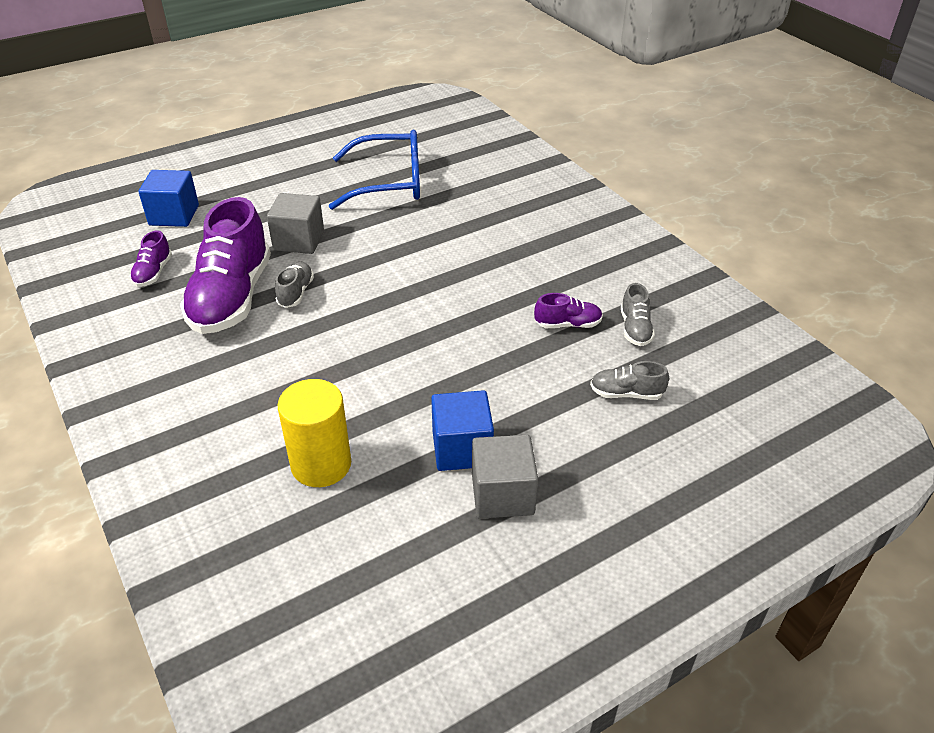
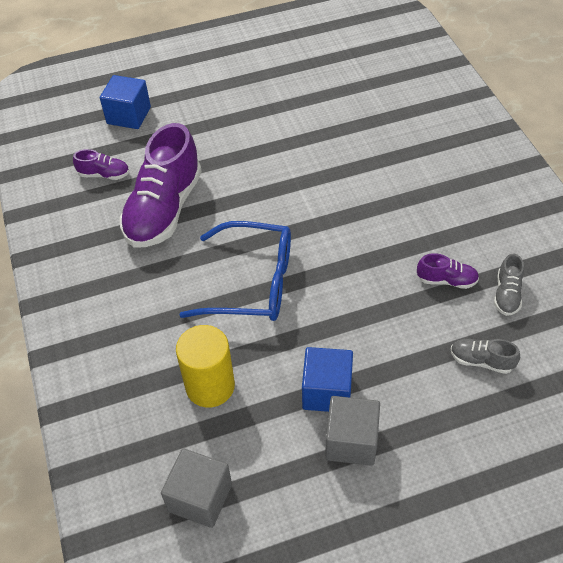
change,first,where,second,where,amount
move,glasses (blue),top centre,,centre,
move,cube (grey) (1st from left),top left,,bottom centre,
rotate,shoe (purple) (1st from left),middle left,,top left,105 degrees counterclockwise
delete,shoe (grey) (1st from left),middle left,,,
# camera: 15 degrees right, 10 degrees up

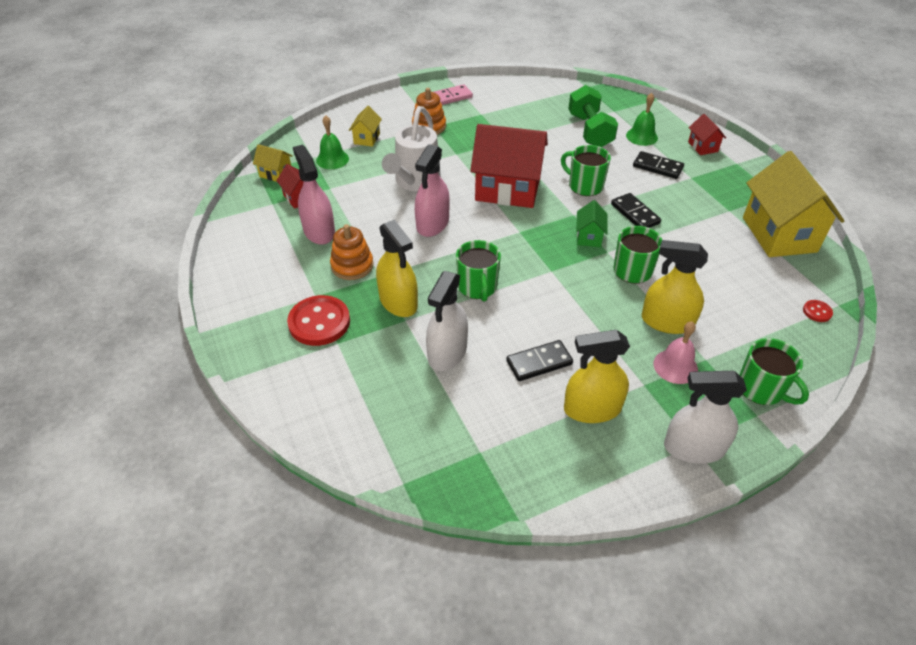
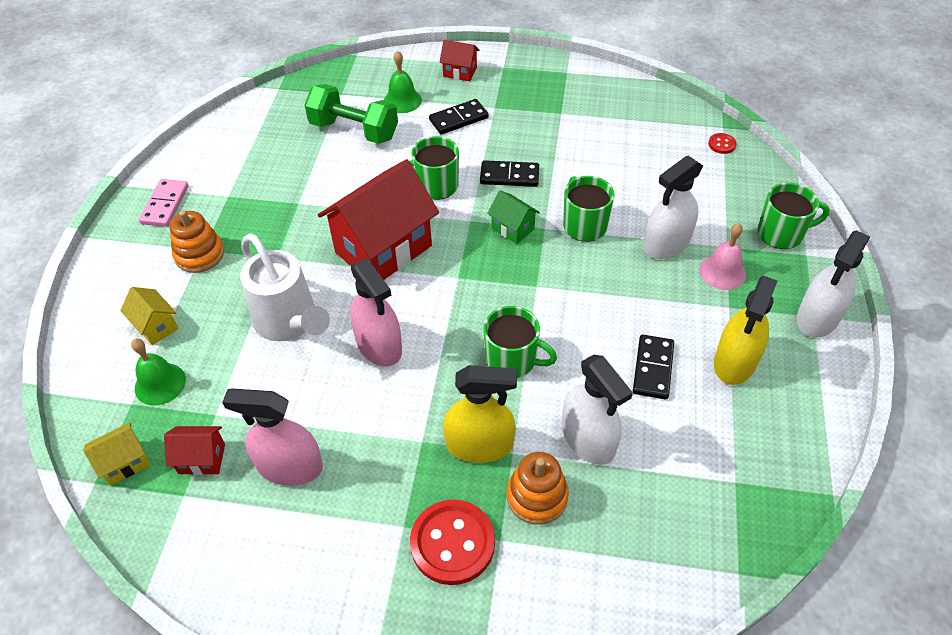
change,first,where,second,where,amount
delete,house (yellow) (3rd from left),top right,,,
move,stacking toy (orange) (1st from left in the first image),centre,stacking toy (orange) (2nd from left),bottom centre,
recolor,spray bottle (yellow) (3rd from left),middle right,spray bottle (white) (2nd from left),top right,
# camera: 55 degrees left, 5 degrees up

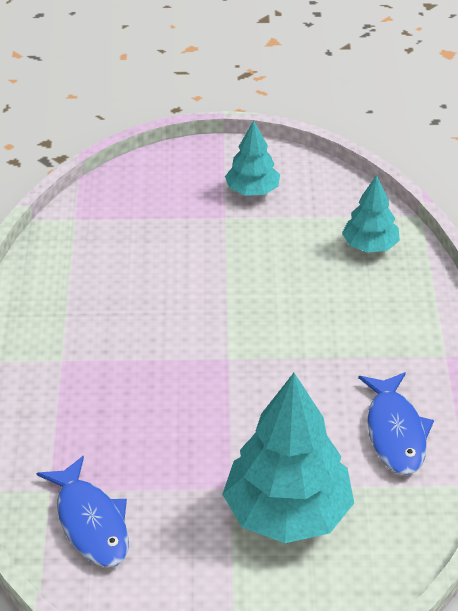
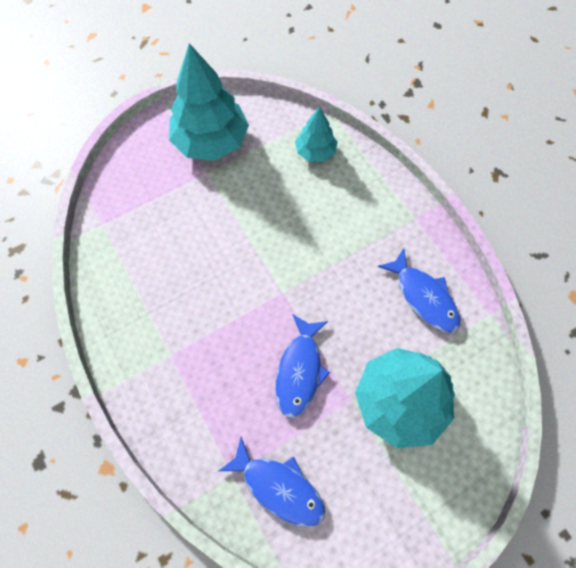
change,first,where,second,where,amount
resize,tree (turquoise) (1st from left),top centre,,top centre,x1.87
insert,,,fish (blue) (2nd from left),centre,
# camera: 30 degrees left, 25 degrees up

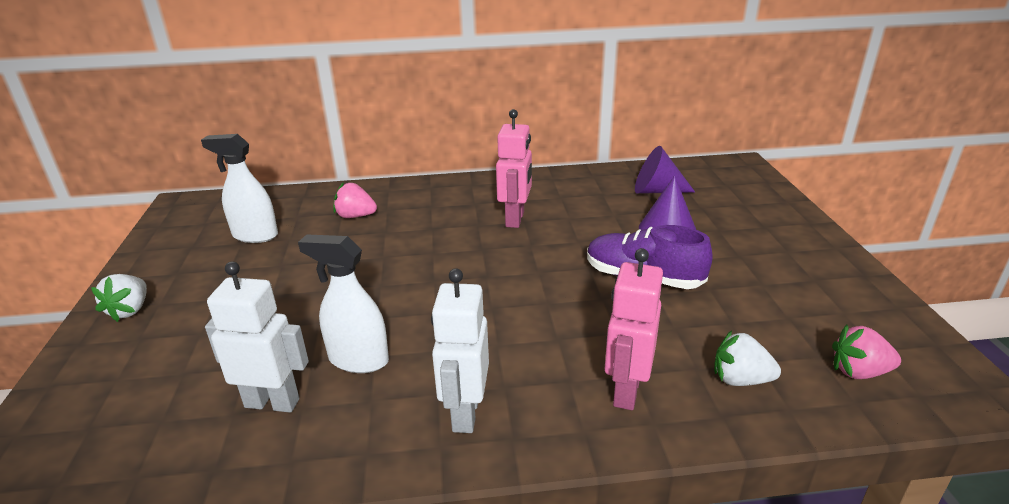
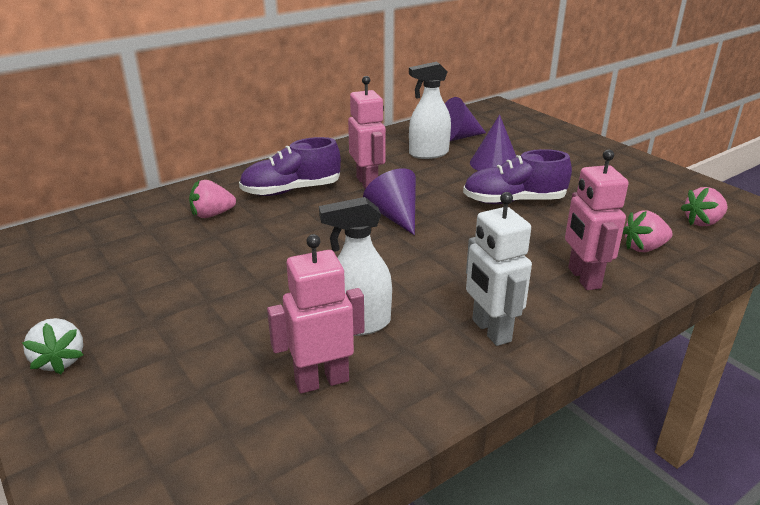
change,first,where,second,where,amount
move,spray bottle (white) (1st from left in the first image),middle left,spray bottle (white) (2nd from left),top centre,
recolor,robot (white) (1st from left),bottom left,robot (pink) (1st from left),centre,
recolor,strawberry (white) (2nd from left),bottom right,strawberry (pink) (2nd from left),middle right,
insert,,,shoe (purple) (1st from left),top centre,
insert,,,cone (purple) (1st from left),centre,
# camera: 30 degrees left, 0 degrees up

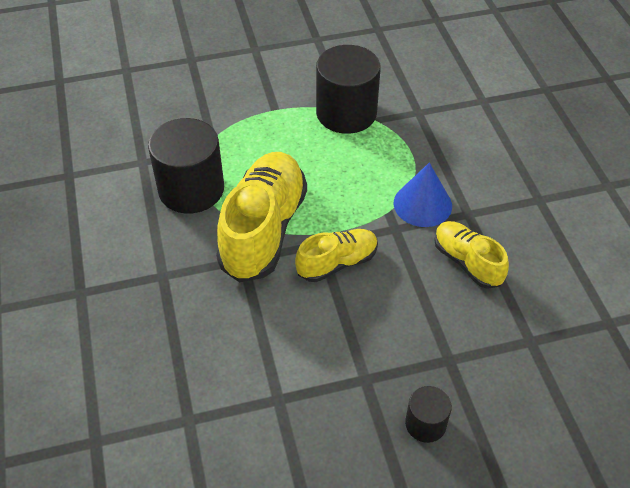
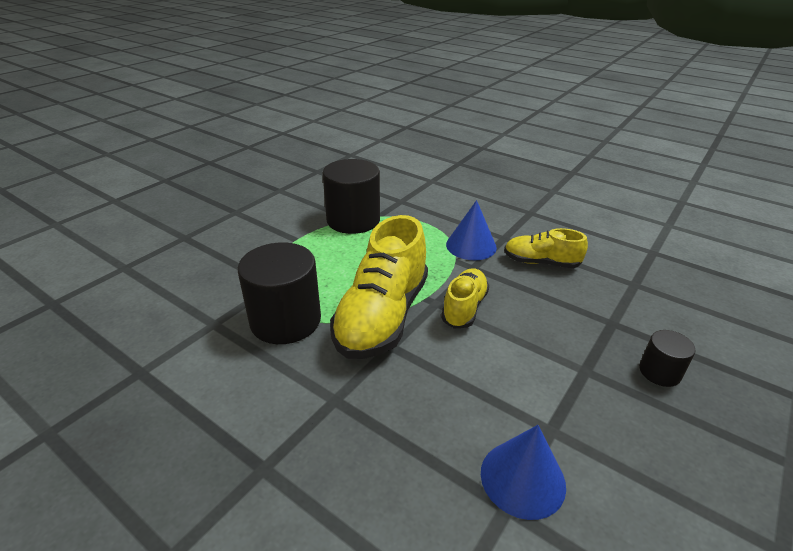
change,first,where,second,where,amount
rotate,shoe (yellow) (1st from left),centre,,centre,135 degrees counterclockwise
insert,,,cone (blue) (2nd from left),bottom centre,
# camera: 40 degrees left, 15 degrees down

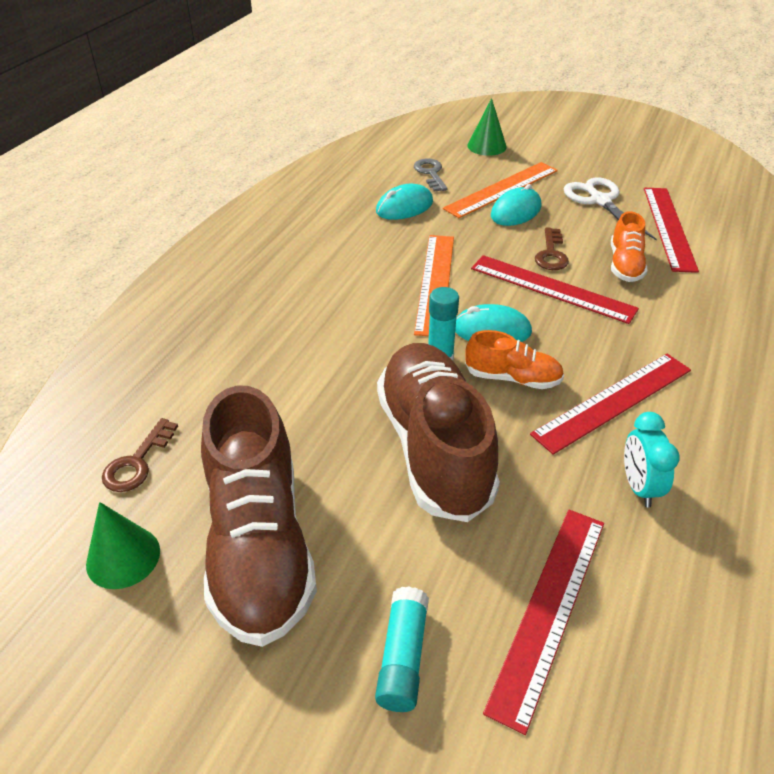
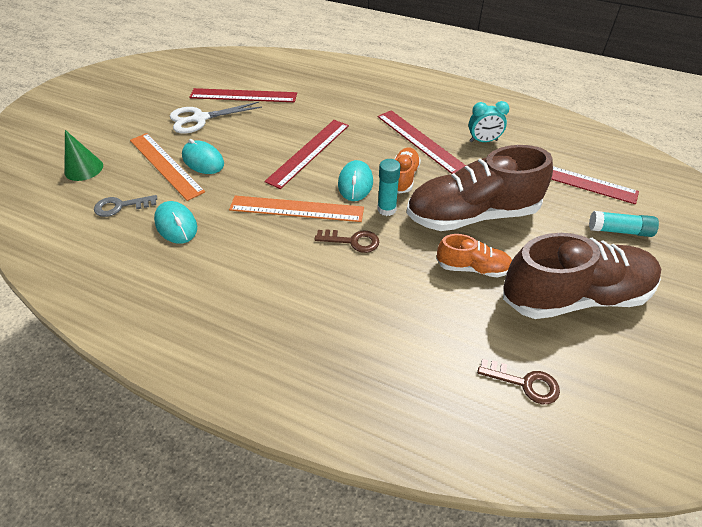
change,first,where,second,where,amount
move,shoe (orange) (2nd from left),top right,,middle right,
move,key (brown) (2nd from left in the first image),top right,key (brown) (1st from left),centre,
delete,cone (green) (1st from left),bottom left,,,
# camera: 90 degrees left, 5 degrees up

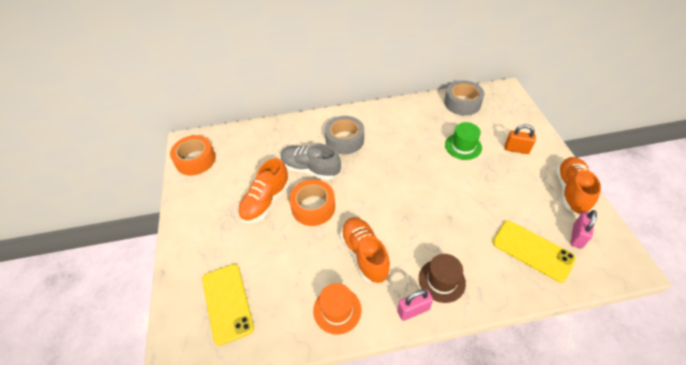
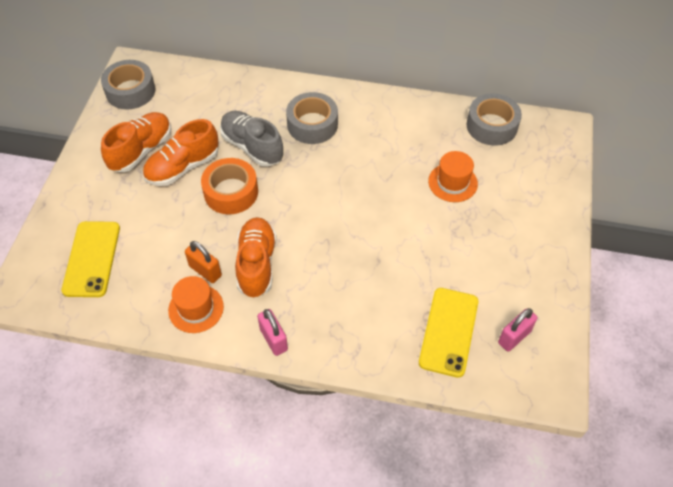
change,first,where,second,where,amount
recolor,hat (green),middle right,hat (orange) (2nd from left),middle right,
move,padlock (orange),middle right,,middle left,
recolor,tape (orange) (1st from left),middle left,tape (grey) (1st from left),top left,
move,shoe (orange) (3rd from left in the first image),middle right,shoe (orange) (1st from left),top left,
rotate,phone (yellow) (2nd from left),bottom right,,bottom centre,45 degrees clockwise
delete,hat (brown),bottom centre,,,
rotate,padlock (pink) (1st from left),bottom centre,,bottom centre,60 degrees clockwise
# camera: 20 degrees right, 5 degrees up

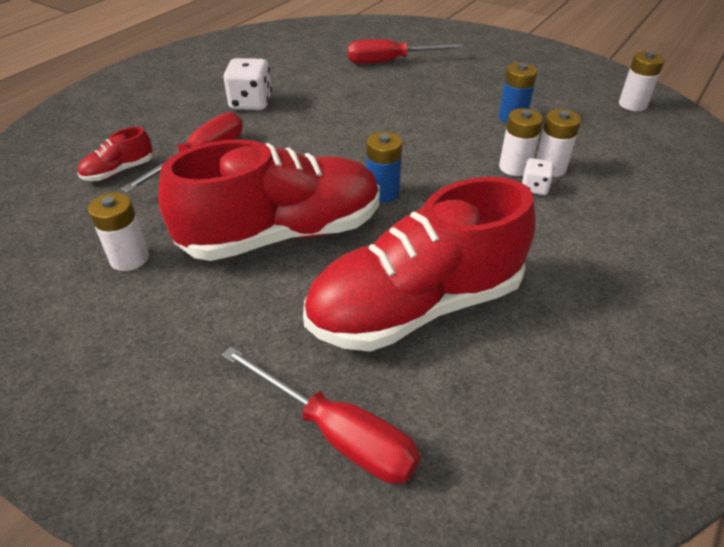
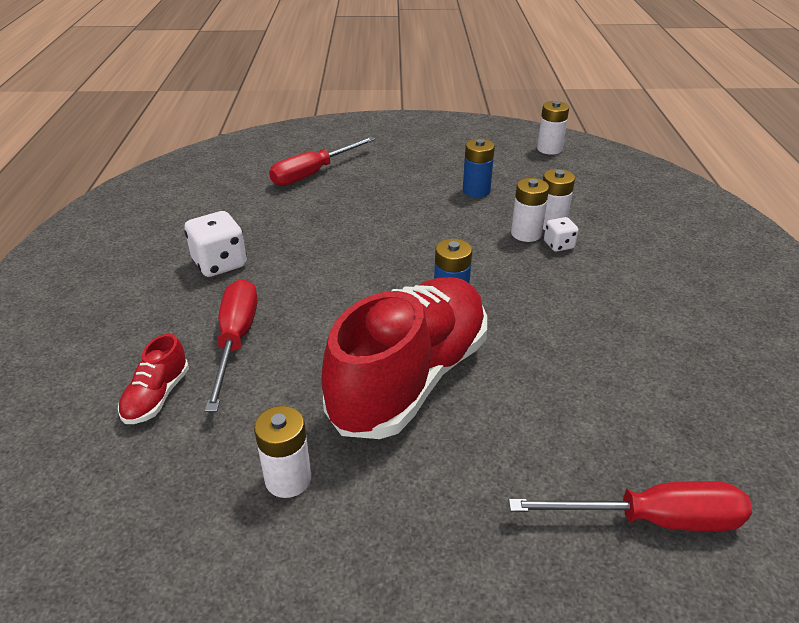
change,first,where,second,where,amount
delete,shoe (red) (3rd from left),centre,,,
# camera: 35 degrees left, 5 degrees down

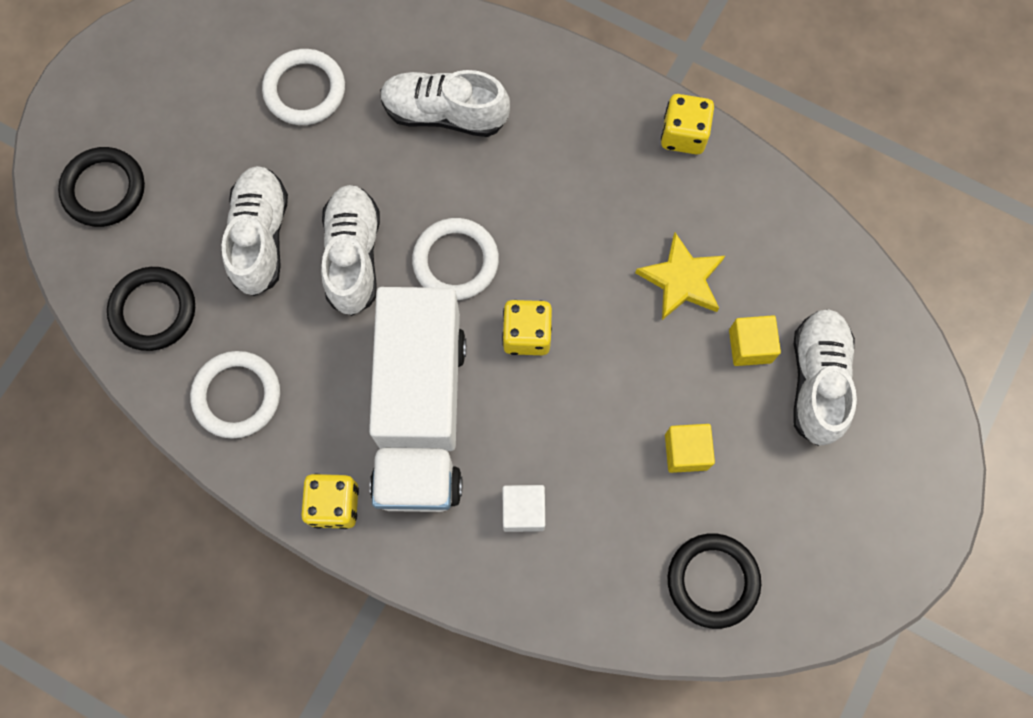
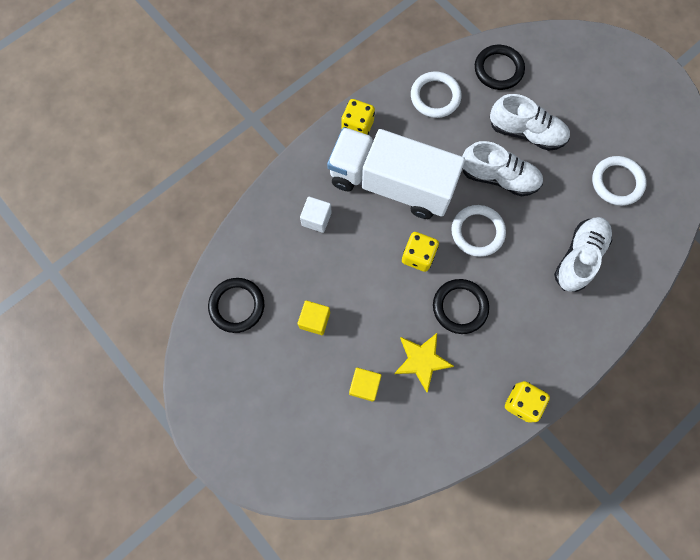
change,first,where,second,where,amount
move,ring (black) (1st from left in the first image),top left,ring (black) (2nd from left),centre,
delete,shoe (white) (4th from left),middle right,,,
# camera: 110 degrees right, 0 degrees up

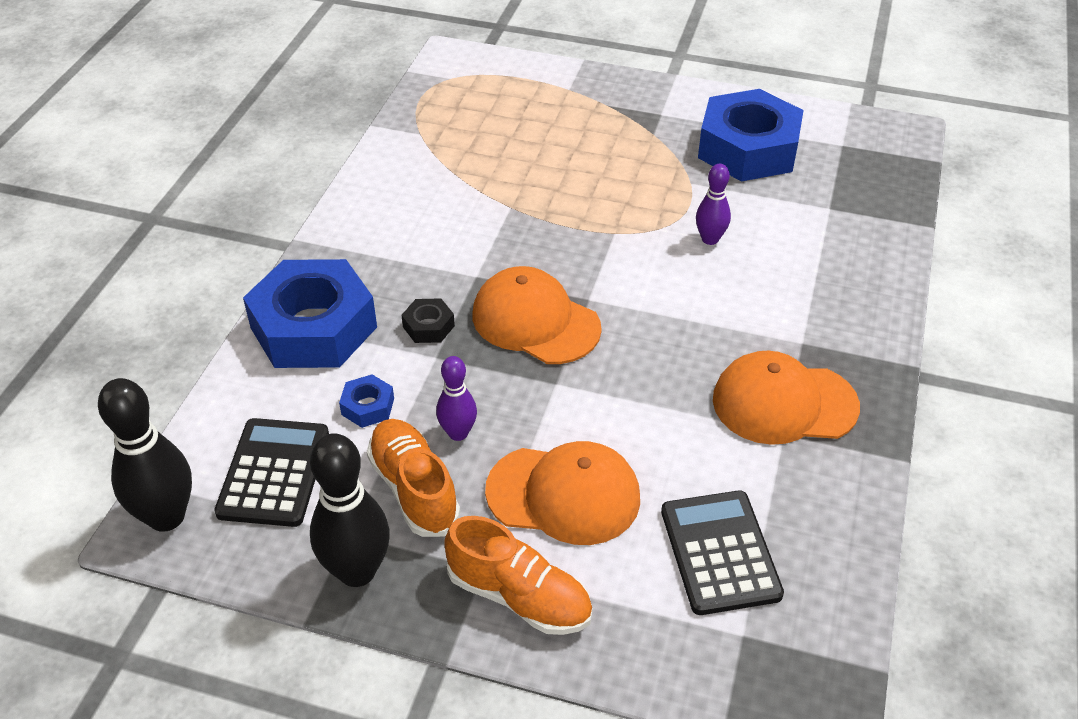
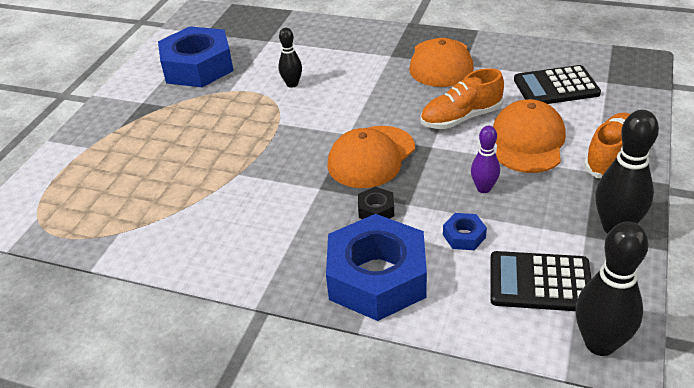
change,first,where,second,where,amount
recolor,bowling pin (purple) (2nd from left),top centre,bowling pin (black) (1st from left),top centre,
move,shoe (orange) (1st from left),centre,,top centre,
# camera: 85 degrees left, 5 degrees down

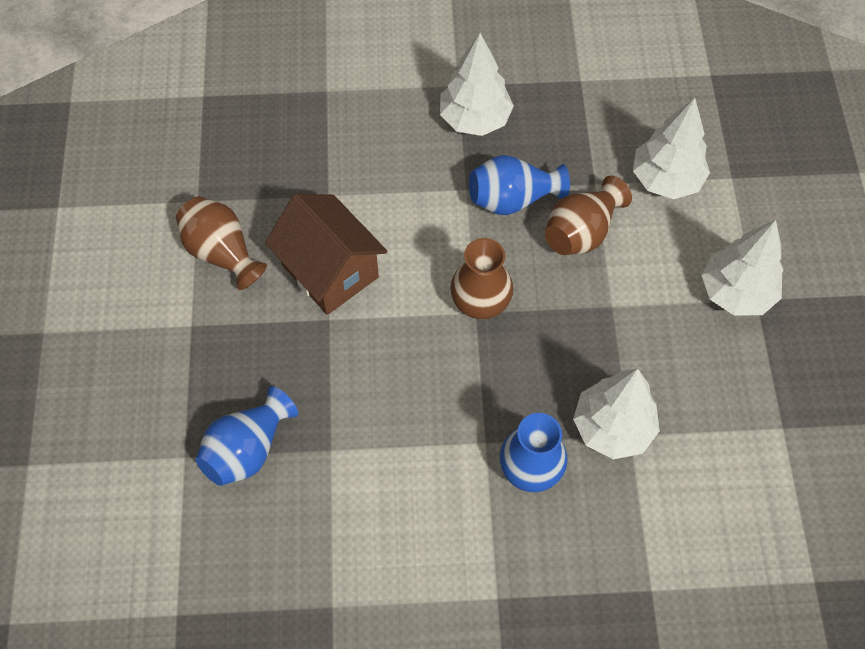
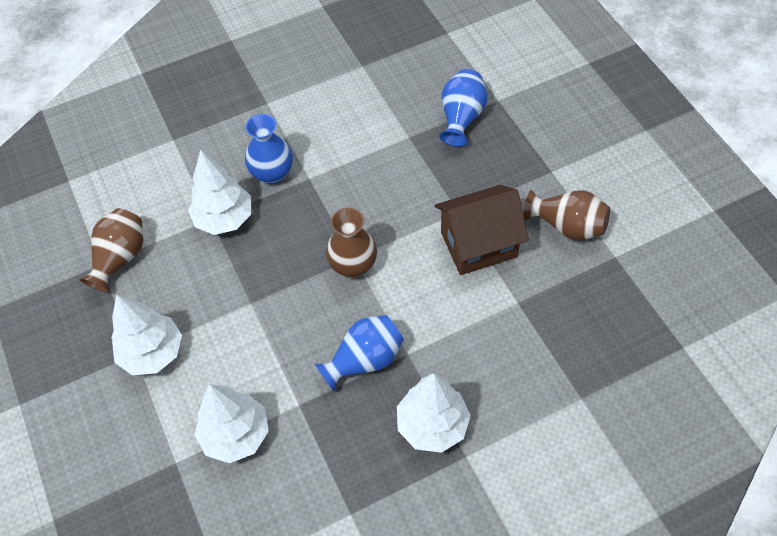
change,first,where,second,where,amount
move,vase (brown) (3rd from left in the first image),top right,vase (brown) (1st from left),middle left,
rotate,house (brown),centre,,centre,45 degrees counterclockwise
# camera: 160 degrees right, 5 degrees down

